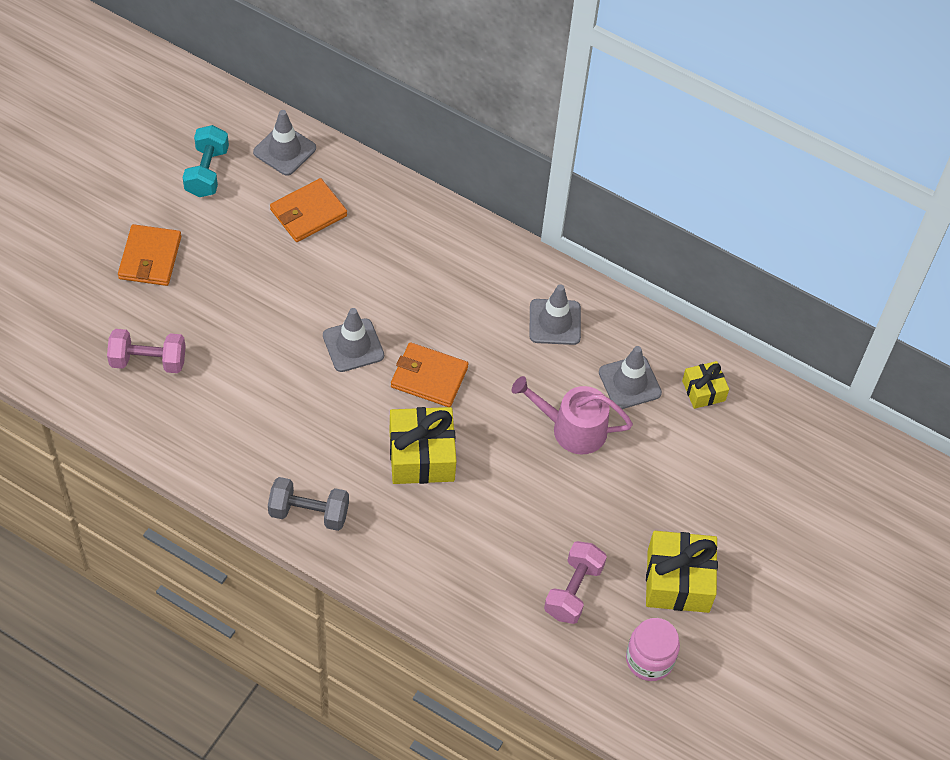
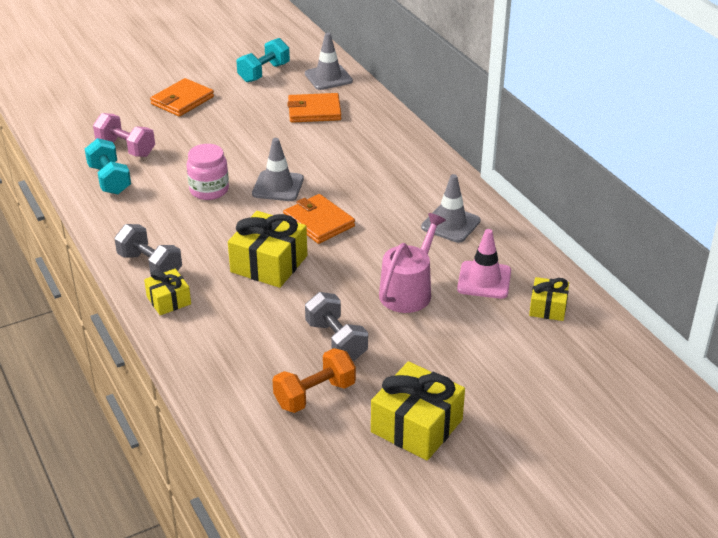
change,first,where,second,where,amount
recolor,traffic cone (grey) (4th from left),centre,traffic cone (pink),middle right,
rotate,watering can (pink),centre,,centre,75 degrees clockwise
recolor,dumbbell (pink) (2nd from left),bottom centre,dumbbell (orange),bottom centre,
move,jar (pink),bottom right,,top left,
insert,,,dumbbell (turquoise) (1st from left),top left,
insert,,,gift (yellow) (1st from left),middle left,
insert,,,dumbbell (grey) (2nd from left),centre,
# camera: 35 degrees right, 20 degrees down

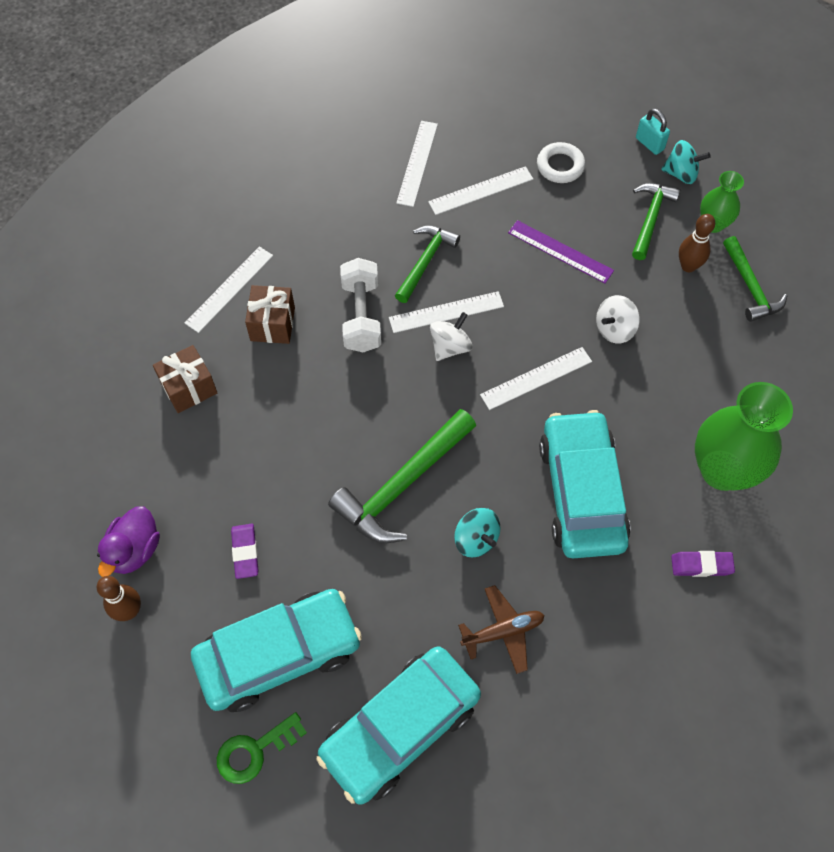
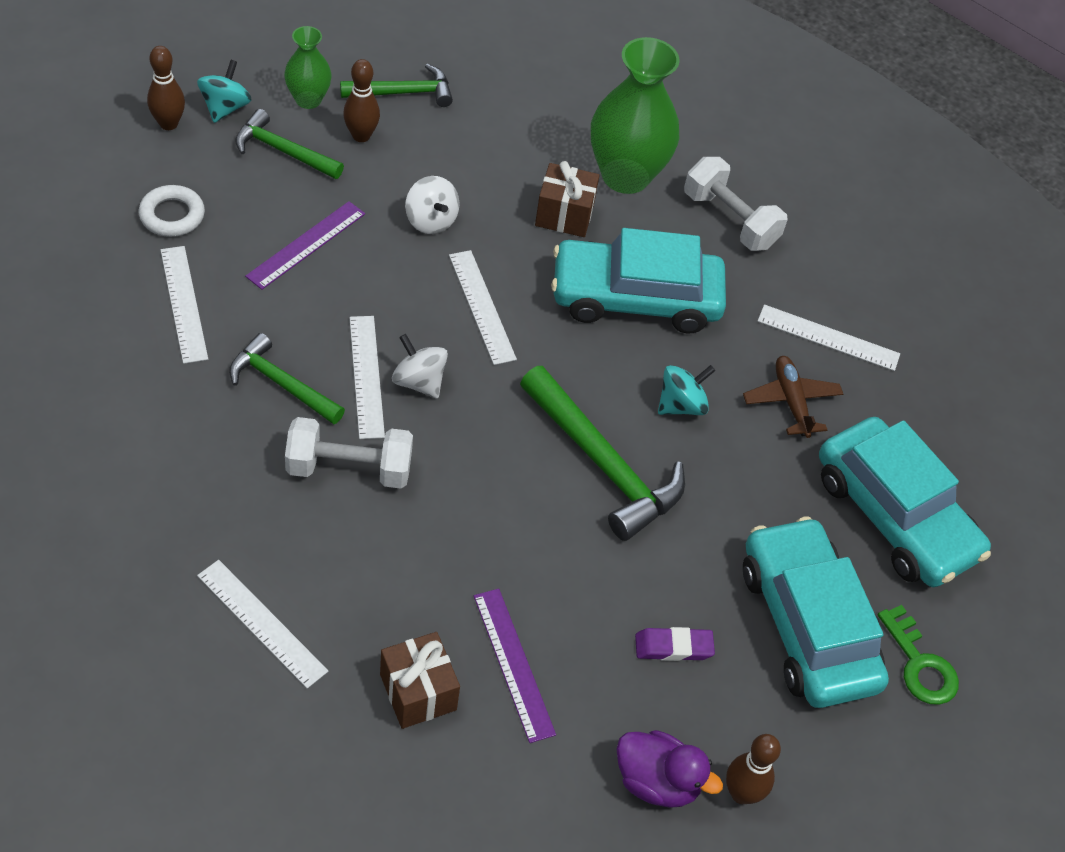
change,first,where,second,where,amount
replace,padlock (turquoise),top right,bowling pin (brown) (1st from left),top left,
move,ruler (white) (2nd from left in the first image),top centre,ruler (white) (5th from left),middle right,
move,gift (brown) (2nd from left),middle left,,top centre,
replace,eraser (purple) (2nd from left),middle right,dumbbell (white) (2nd from left),top right,
insert,,,ruler (purple) (2nd from left),bottom centre,
# camera: 90 degrees left, 10 degrees down

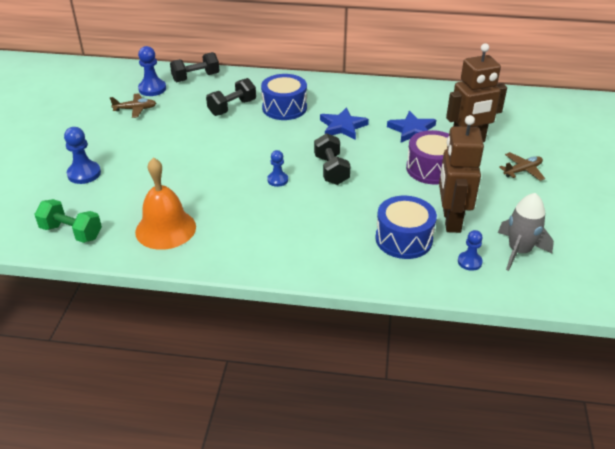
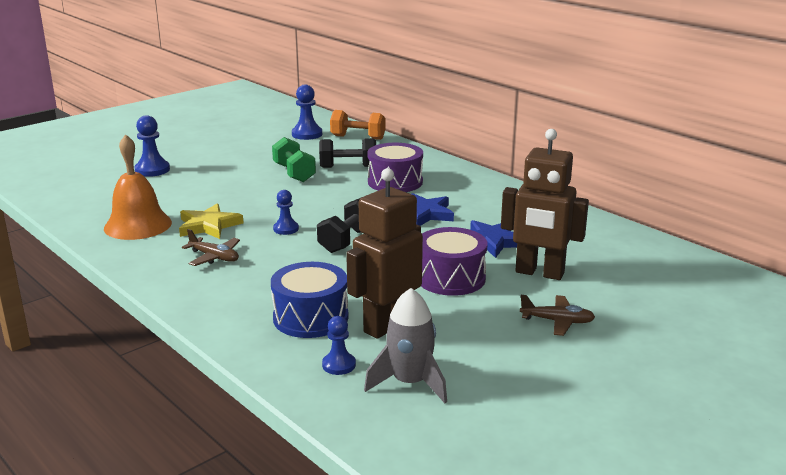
change,first,where,second,where,amount
recolor,dumbbell (black) (1st from left),top left,dumbbell (orange),top centre,
recolor,drum (blue) (1st from left),top centre,drum (purple) (1st from left),centre,
move,plane (brown) (1st from left),top left,,middle left,
move,dumbbell (green),middle left,,centre,
insert,,,star (yellow),middle left,
# camera: 40 degrees right, 15 degrees down

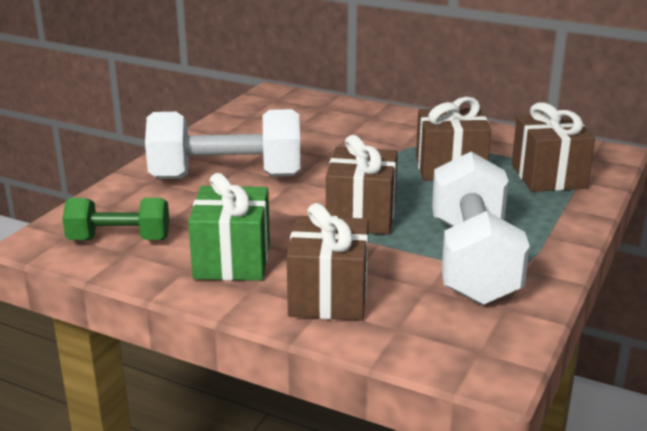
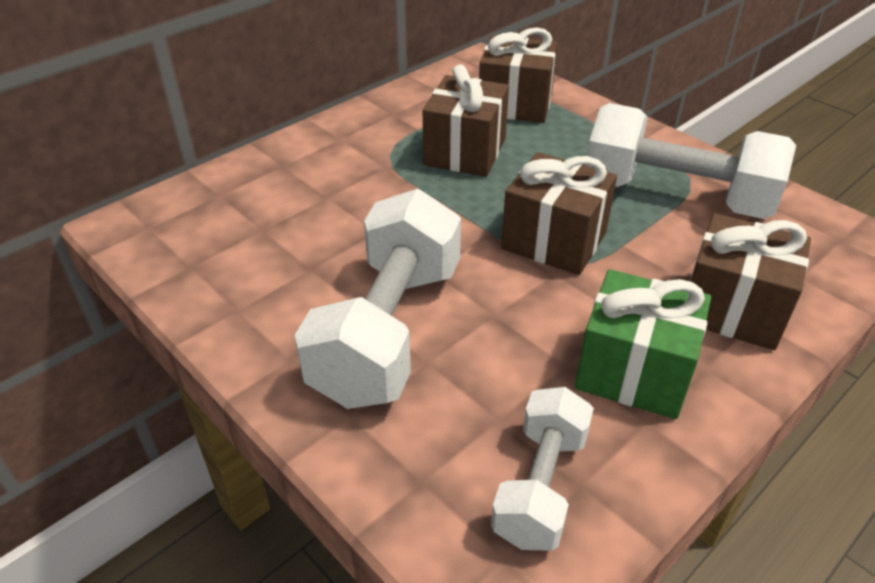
change,first,where,second,where,amount
recolor,dumbbell (green),middle left,dumbbell (white) (2nd from left),bottom centre,
# camera: 70 degrees left, 15 degrees up

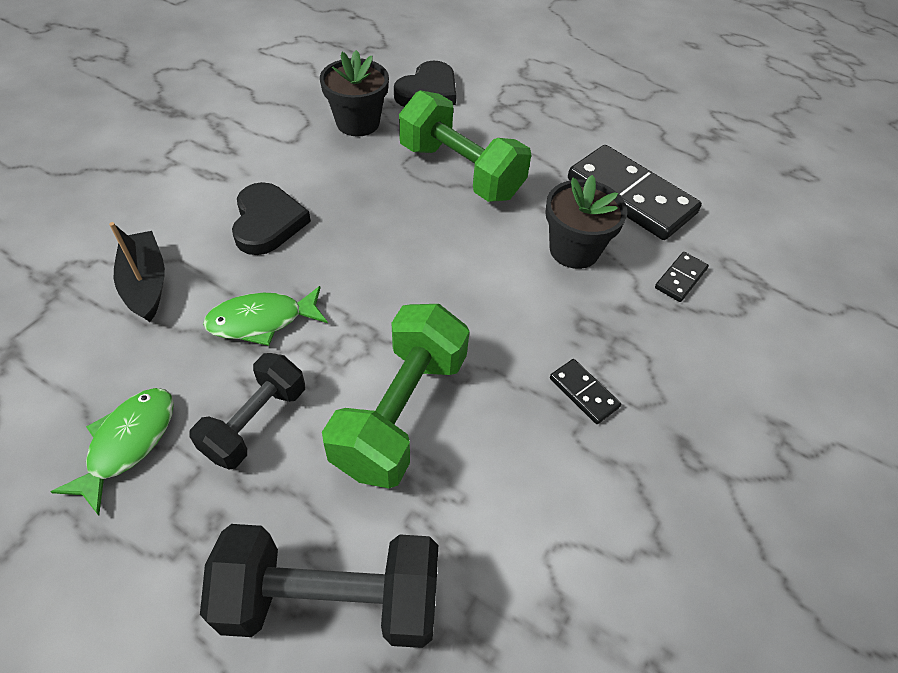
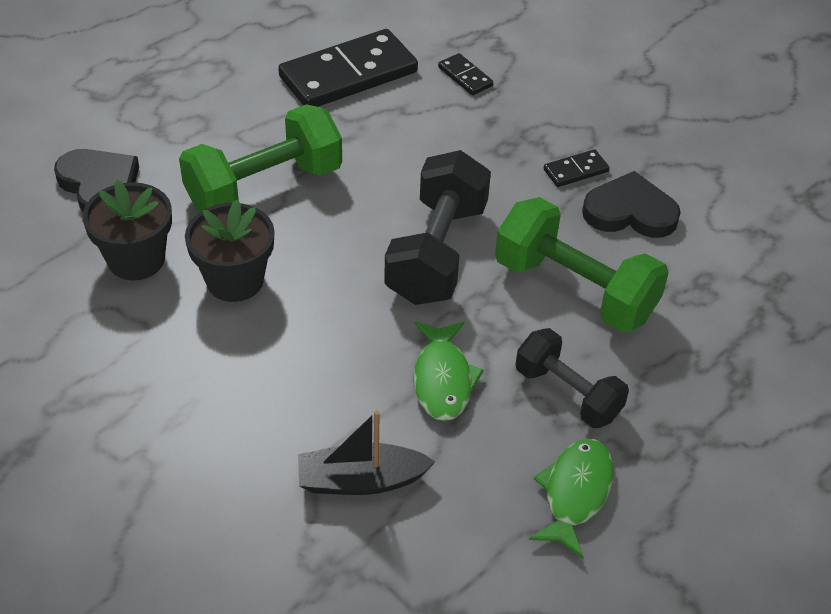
change,first,where,second,where,amount
move,flower pot (black) (2nd from left),top centre,,middle left,
move,heart (black) (1st from left in the first image),top left,heart (black) (2nd from left),top right,
rotate,fish (green) (1st from left in the first image),bottom left,fish (green) (2nd from left),bottom right,75 degrees clockwise
move,dumbbell (black) (2nd from left in the first image),bottom centre,dumbbell (black) (1st from left),centre,
# camera: 75 degrees left, 5 degrees down

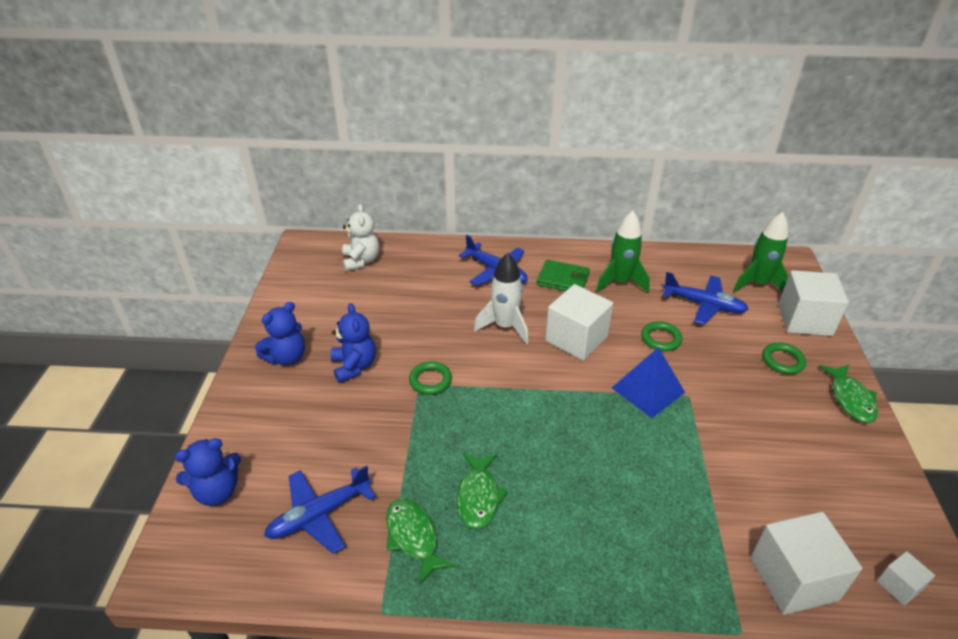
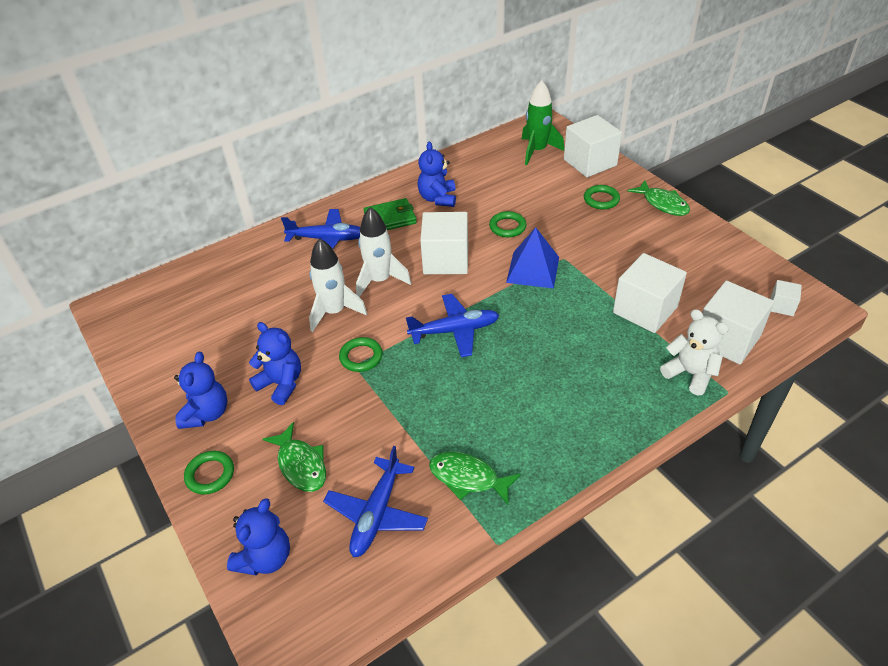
change,first,where,second,where,amount
move,teddy bear (white),centre,,middle right,
replace,rocket (green) (1st from left),centre,teddy bear (blue) (4th from left),top centre,
move,plane (blue) (3rd from left),middle right,,centre,
move,fish (green) (2nd from left in the first image),bottom centre,fish (green) (1st from left),bottom left,
insert,,,rocket (white) (1st from left),centre,
insert,,,cube (white) (3rd from left),middle right,
insert,,,ring (green) (1st from left),bottom left,
# camera: 35 degrees left, 5 degrees up

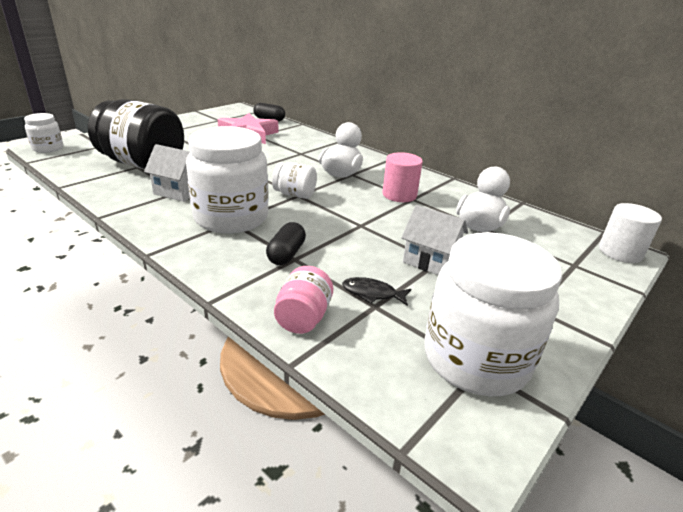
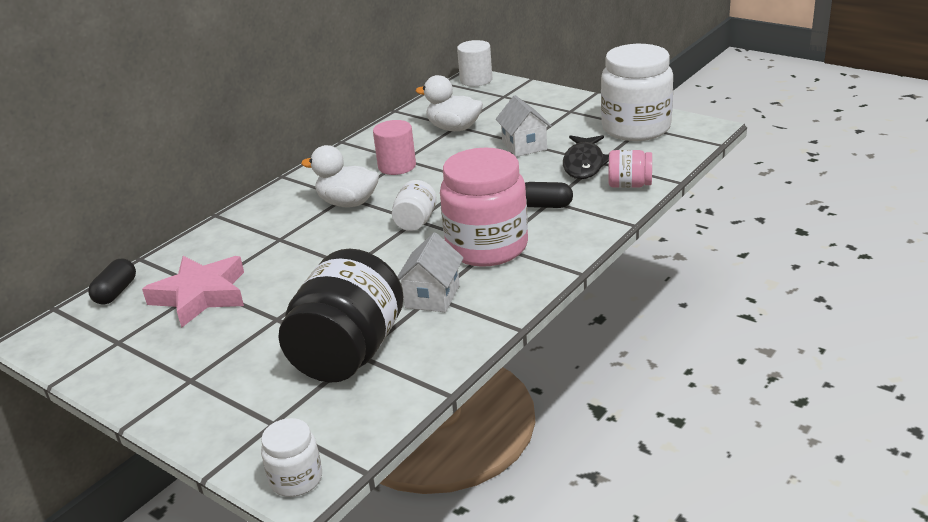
change,first,where,second,where,amount
recolor,jar (white) (2nd from left),middle left,jar (pink) (1st from left),centre,
rotate,house (white) (2nd from left),centre,,top centre,45 degrees counterclockwise
resize,fish (black),centre,,top centre,x1.69
# camera: 90 degrees left, 0 degrees up

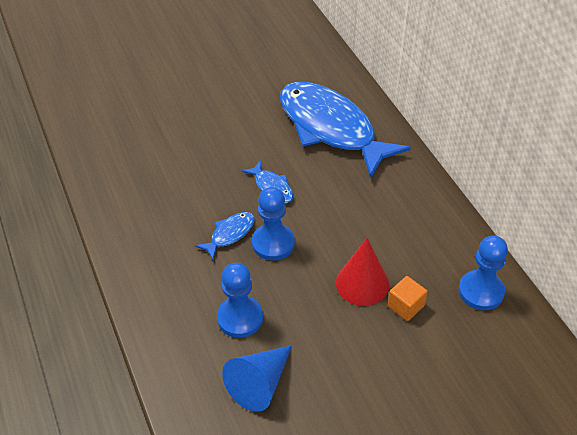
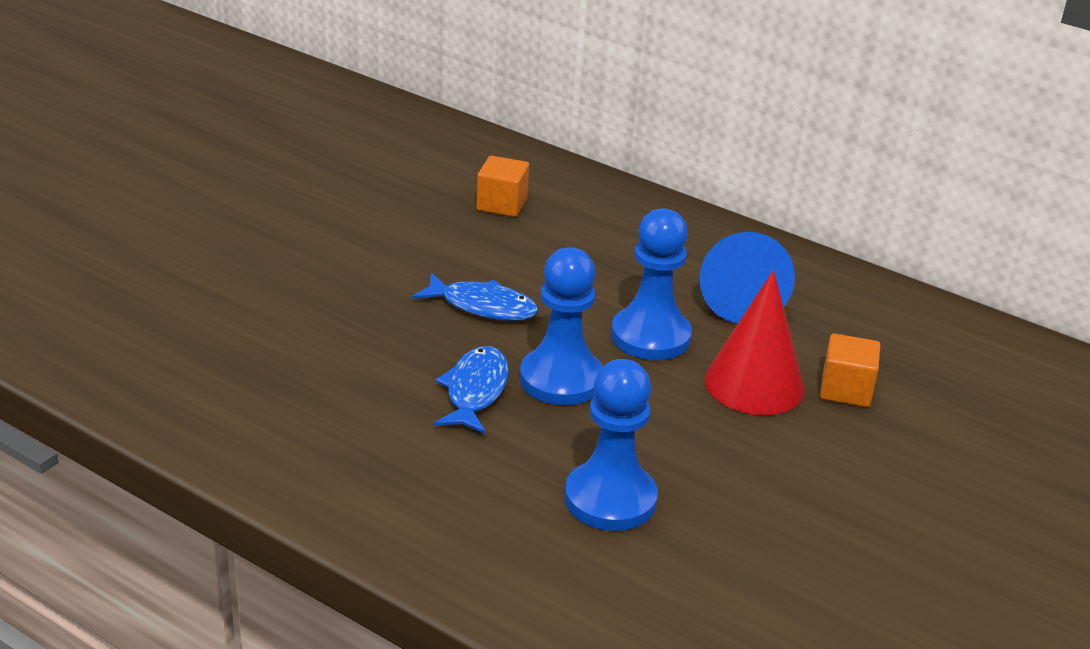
change,first,where,second,where,amount
replace,fish (blue) (3rd from left),top centre,cube (orange) (1st from left),top centre,
move,pawn (blue) (3rd from left),middle right,,centre,
move,cone (blue),bottom centre,,middle right,
# camera: 35 degrees left, 15 degrees down

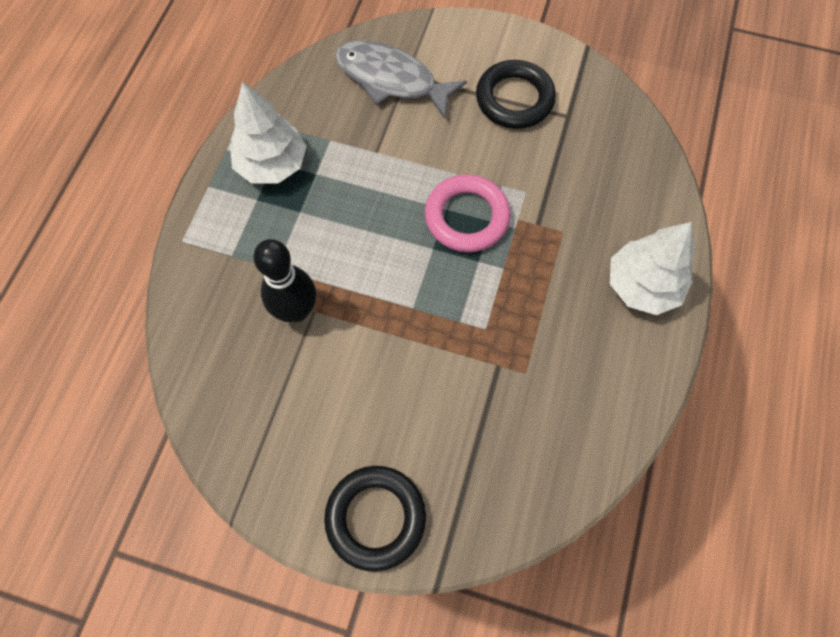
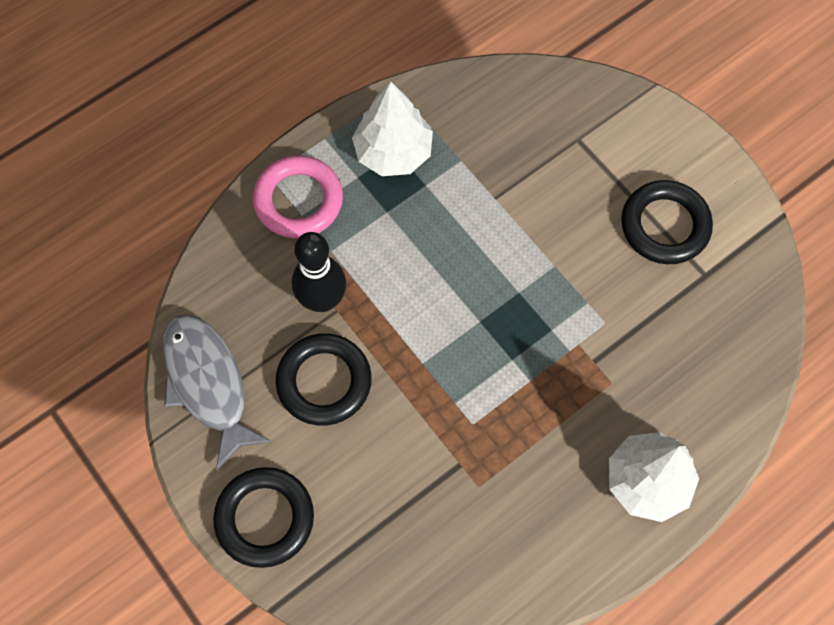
change,first,where,second,where,amount
move,fish (grey),top centre,,middle left,
move,ring (pink),centre,,top centre,
insert,,,ring (black) (2nd from left),centre,
# camera: 35 degrees right, 0 degrees up

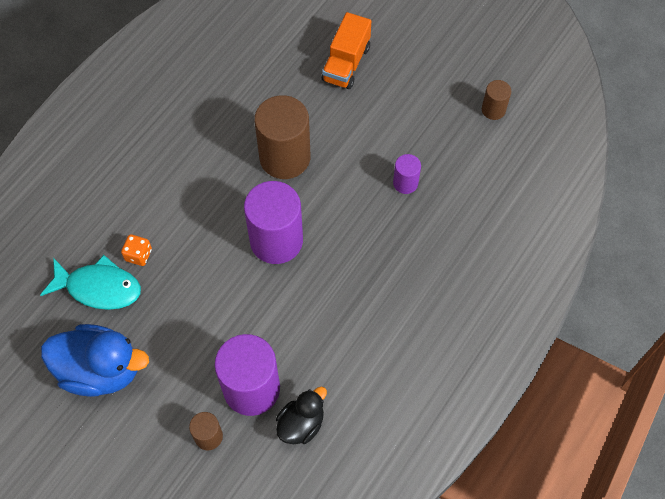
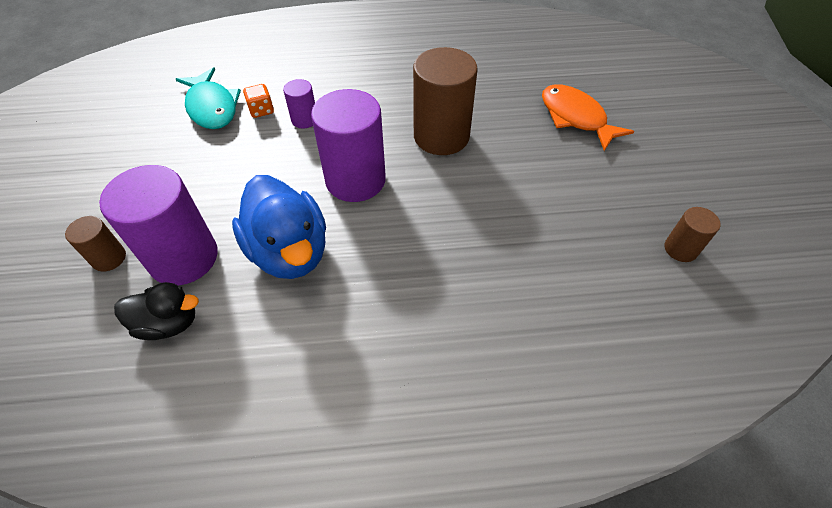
change,first,where,second,where,amount
replace,truck (orange),top centre,fish (orange),top right,
move,cylinder (purple) (3rd from left in the first image),centre,cylinder (purple) (2nd from left),top centre,
move,duck (blue),bottom left,,centre,
# camera: 50 degrees right, 10 degrees down

